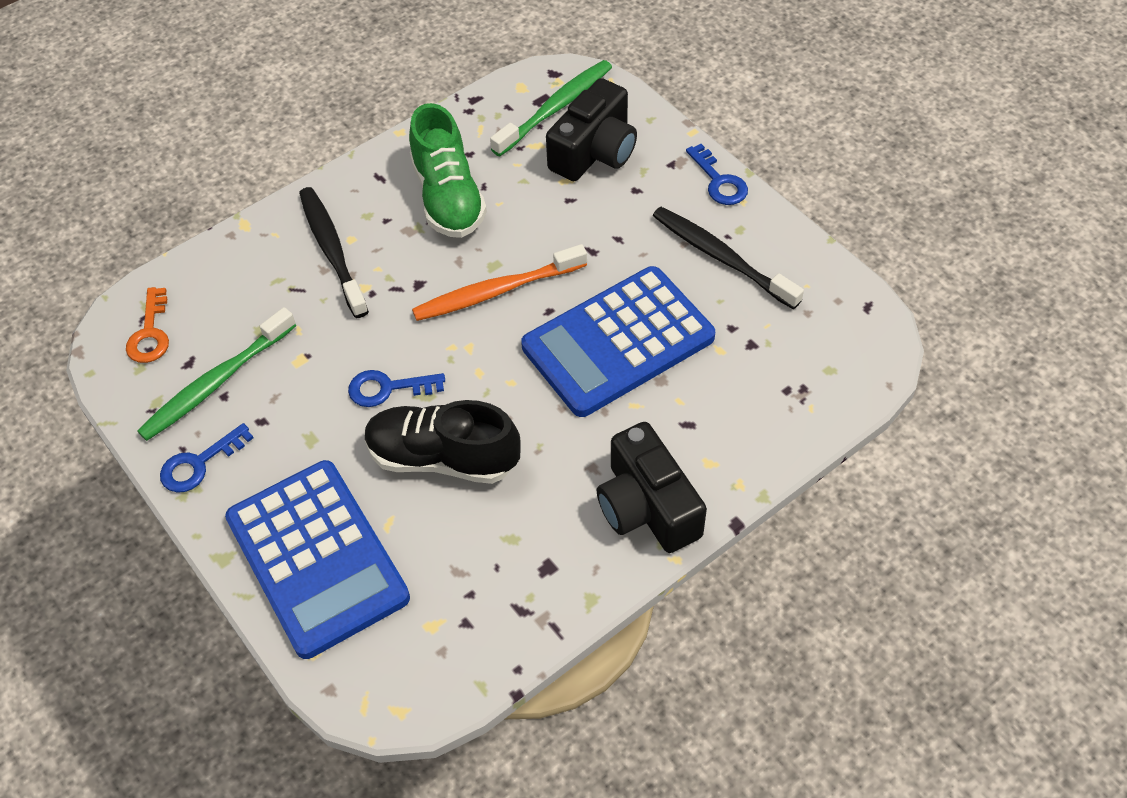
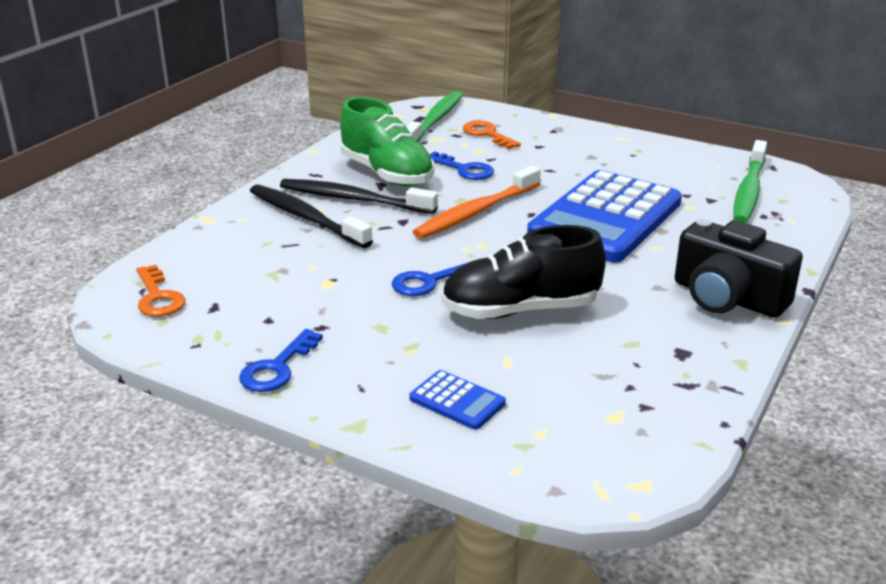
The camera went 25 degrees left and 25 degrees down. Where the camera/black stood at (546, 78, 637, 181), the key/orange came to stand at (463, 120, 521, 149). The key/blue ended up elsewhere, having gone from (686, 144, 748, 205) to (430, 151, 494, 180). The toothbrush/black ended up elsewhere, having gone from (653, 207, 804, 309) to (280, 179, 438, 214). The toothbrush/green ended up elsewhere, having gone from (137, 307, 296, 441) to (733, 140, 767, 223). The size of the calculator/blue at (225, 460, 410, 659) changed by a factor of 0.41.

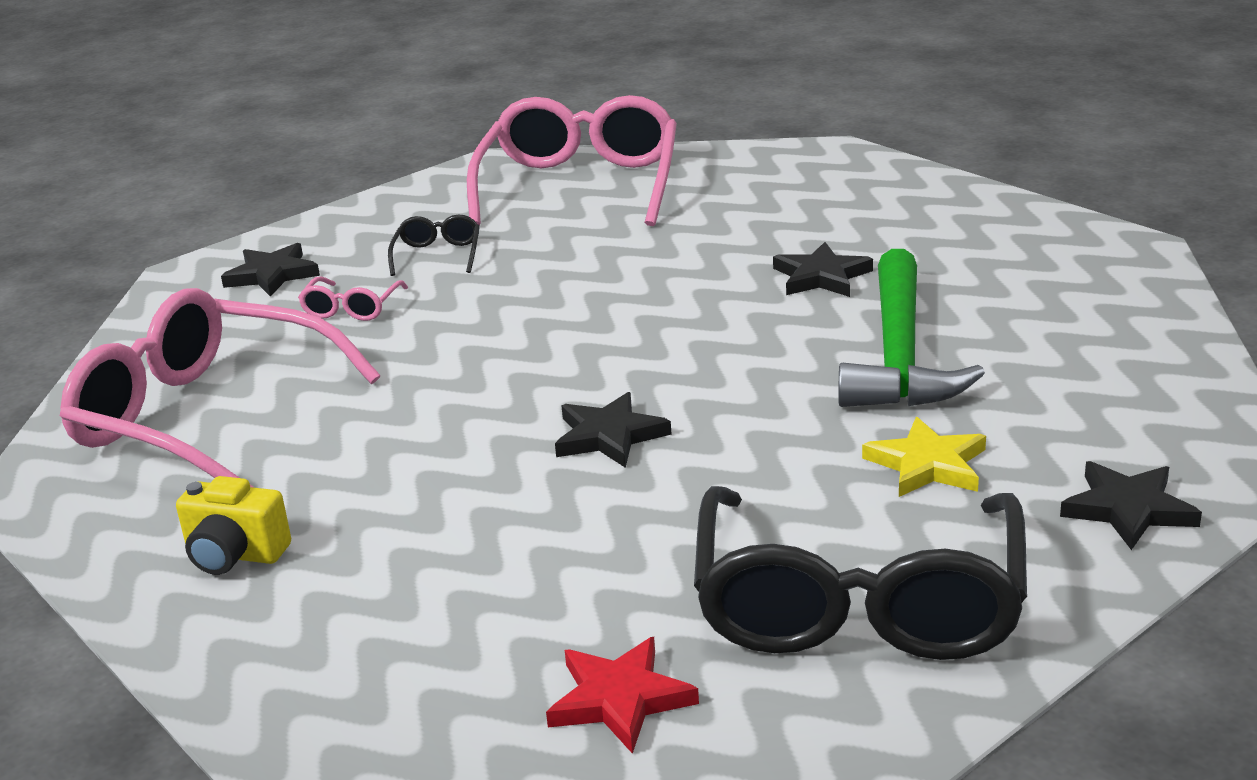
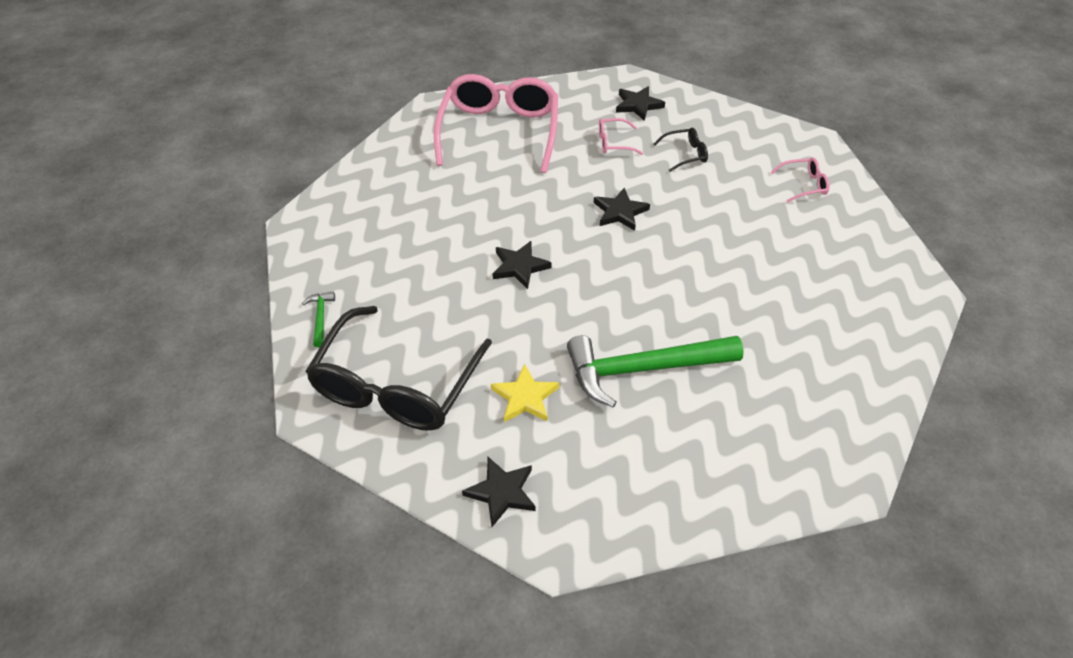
The camera went 70 degrees right and 20 degrees up. The size of the glasses/pink at (467, 95, 677, 226) changed by a factor of 0.41. The star/black ended up elsewhere, having gone from (773, 242, 873, 297) to (594, 187, 650, 231). The second view lost the camera/yellow at (176, 476, 291, 575). The glasses/black at (694, 486, 1027, 660) ended up facing another way, 60 degrees counterclockwise from before. Where the star/red stood at (546, 637, 699, 754), the hammer/green came to stand at (302, 291, 335, 347).

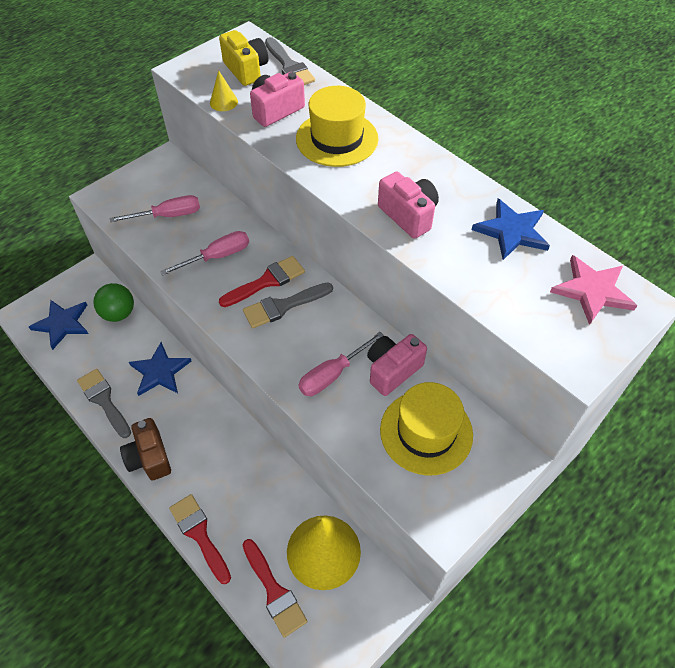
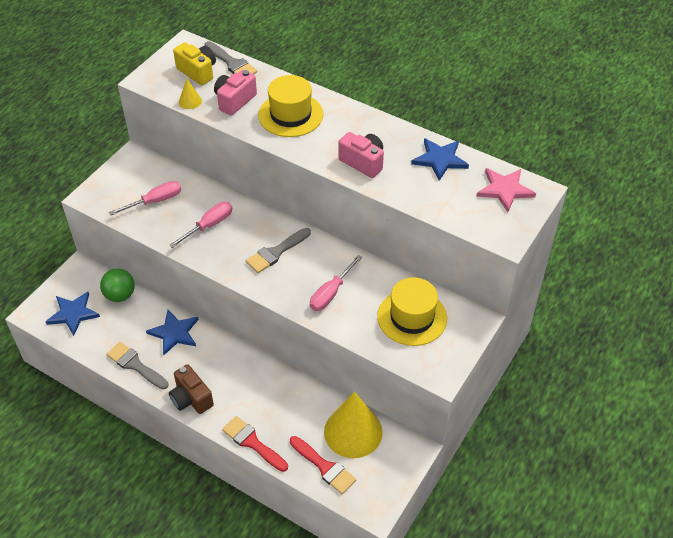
The camera went 15 degrees left and 5 degrees down. The second view lost the brush/red at (219, 256, 305, 307). The second view lost the camera/pink at (367, 334, 427, 396).

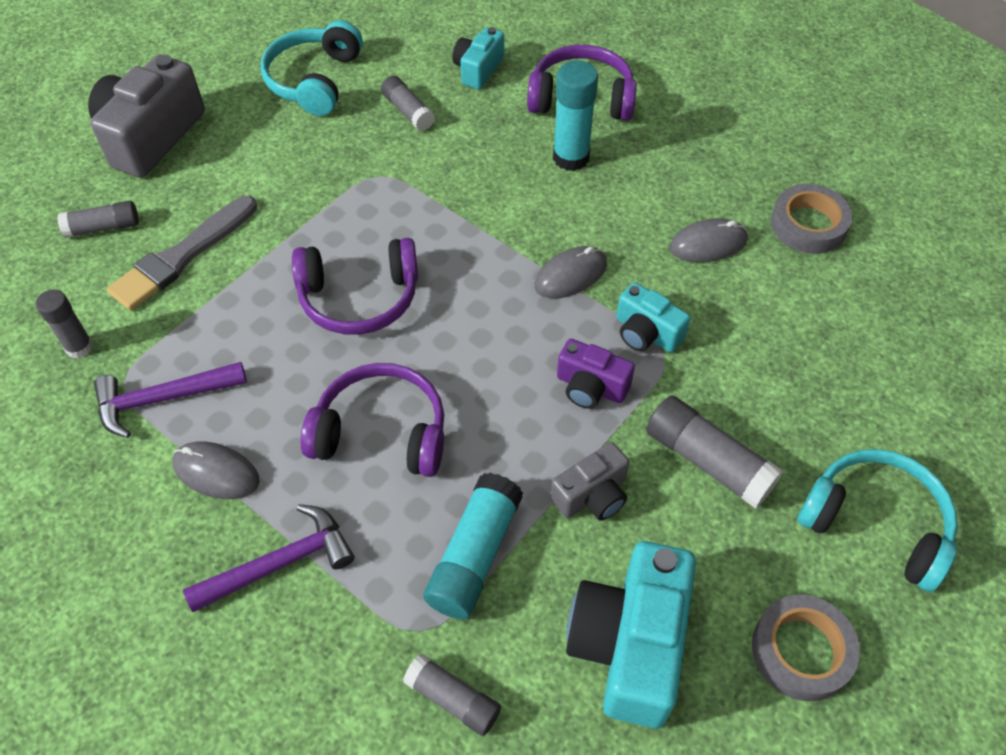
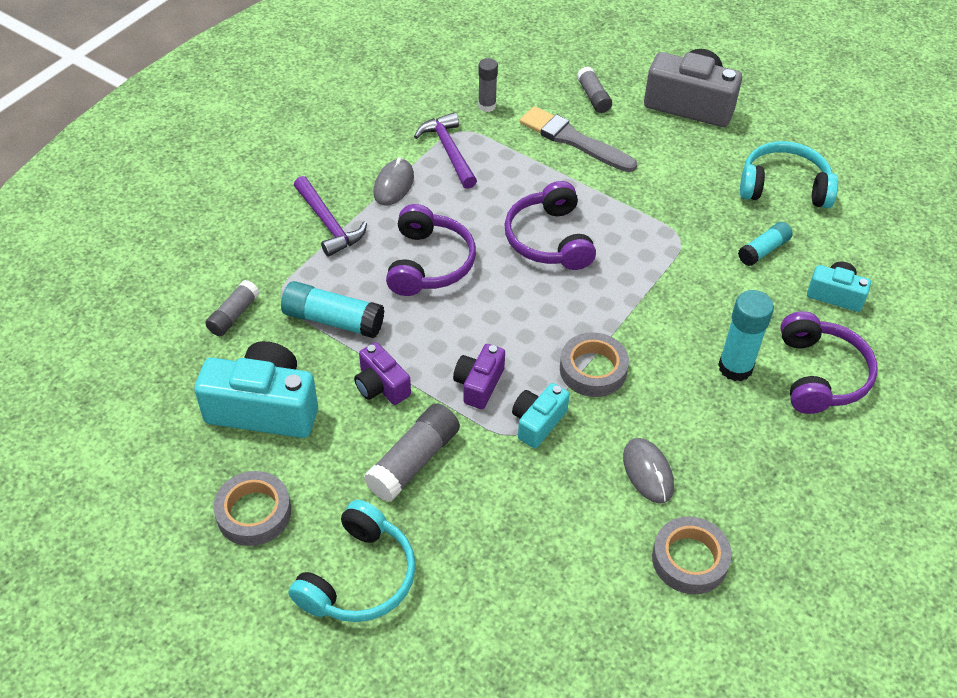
The camera went 85 degrees right and 5 degrees down. What was the glue stick/grey at (381, 76, 435, 131) turned into the glue stick/turquoise at (738, 222, 793, 266). Where the mouse/grey stood at (534, 246, 607, 299), the tape/grey came to stand at (560, 332, 629, 397). What was the camera/grey at (550, 442, 629, 521) turned into the camera/purple at (354, 342, 411, 405).

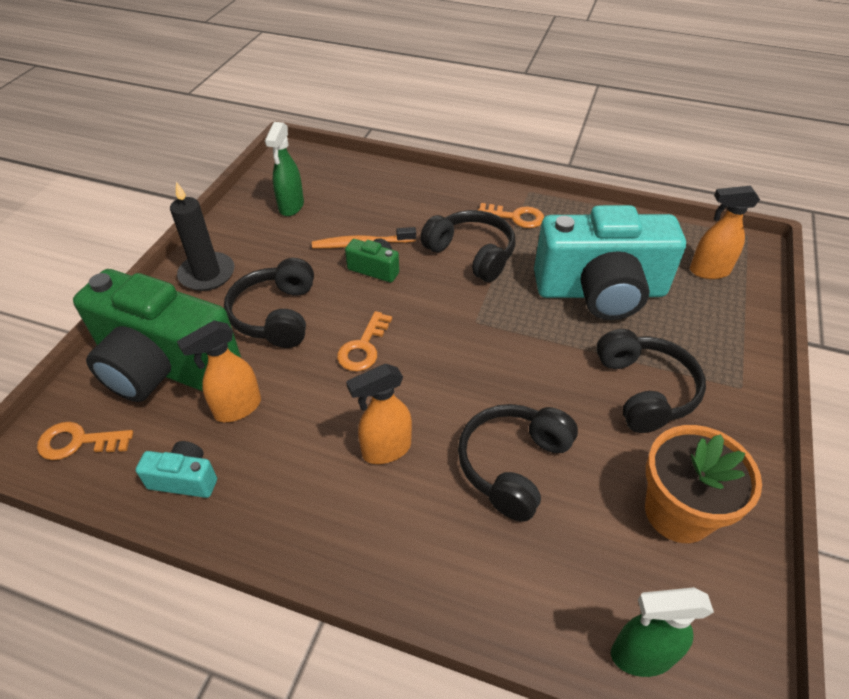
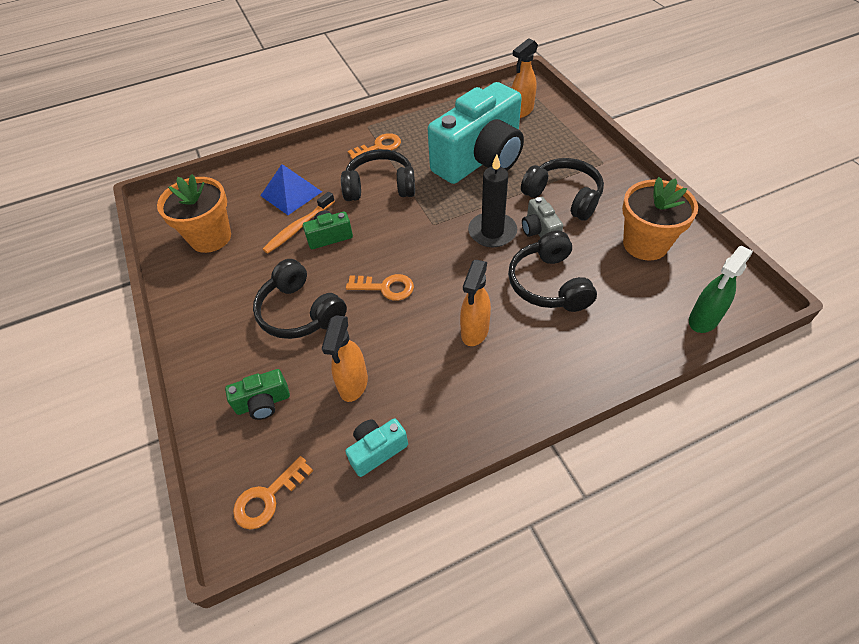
The camera went 40 degrees left and 5 degrees up. Where the spray bottle/green stood at (265, 122, 304, 216), the flower pot/orange came to stand at (157, 174, 231, 253). The candle/black ended up elsewhere, having gone from (170, 182, 234, 291) to (468, 154, 517, 247). The size of the camera/green at (73, 269, 241, 402) changed by a factor of 0.41. The key/orange at (337, 311, 392, 371) ended up facing another way, 60 degrees counterclockwise from before. The second view gained the pyramid/blue at (260, 164, 322, 215). The second view gained the camera/grey at (522, 197, 563, 238).

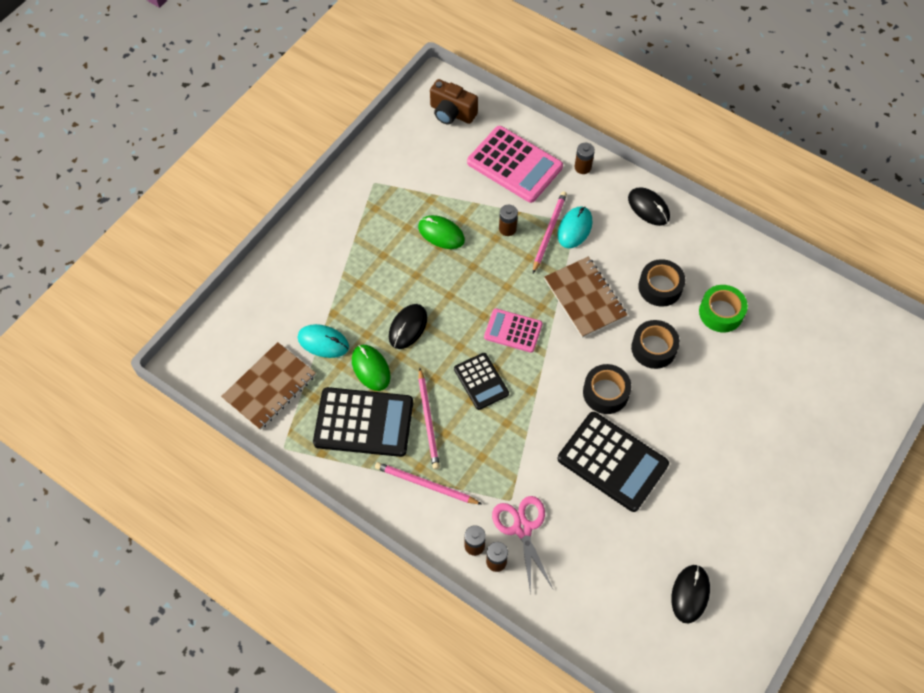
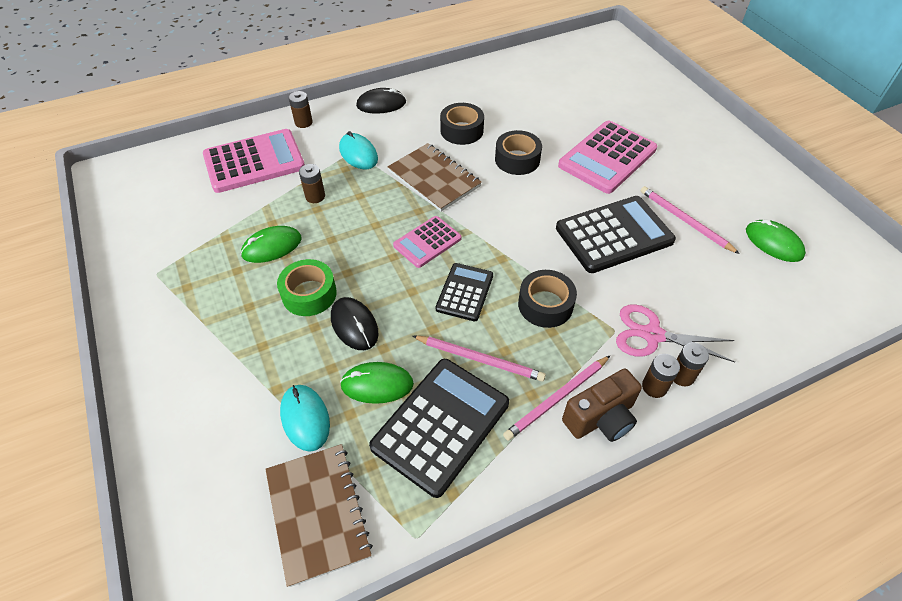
The camera went 60 degrees left and 10 degrees down. The camera/brown ended up elsewhere, having gone from (430, 79, 478, 124) to (562, 368, 642, 442). The pencil/pink ended up elsewhere, having gone from (533, 191, 567, 273) to (641, 186, 740, 254). The notebook/brown at (544, 257, 627, 338) ended up facing another way, 45 degrees clockwise from before. The tape/green ended up elsewhere, having gone from (699, 285, 748, 332) to (277, 259, 337, 316). The mouse/turquoise at (298, 324, 349, 358) ended up facing another way, 75 degrees counterclockwise from before. The calculator/black at (454, 353, 509, 410) ended up facing another way, 75 degrees counterclockwise from before. The tape/black ended up elsewhere, having gone from (583, 364, 632, 414) to (518, 270, 577, 328). What was the mouse/black at (671, 565, 710, 624) turned into the mouse/green at (746, 219, 806, 262). The second view gained the calculator/pink at (558, 121, 657, 194).

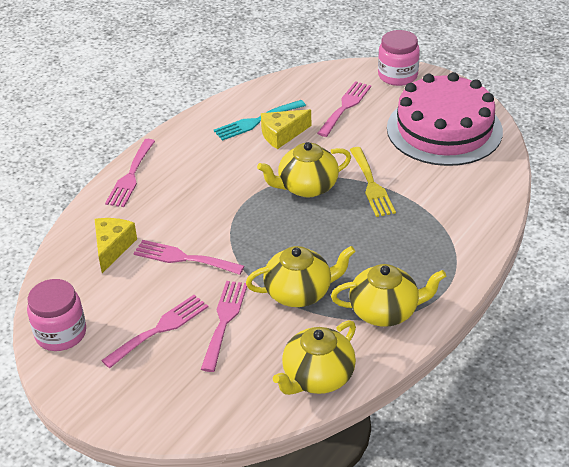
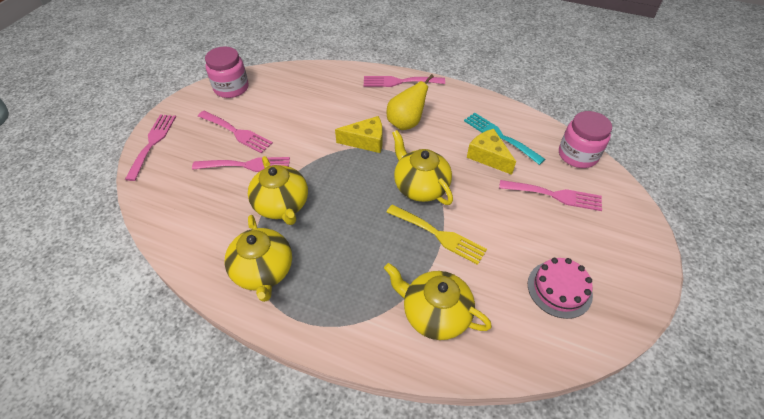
The camera went 75 degrees right and 10 degrees up. The jar/pink ended up elsewhere, having gone from (378, 30, 420, 86) to (559, 111, 612, 168). The size of the cake/pink at (387, 72, 503, 166) changed by a factor of 0.47. The fork/yellow at (350, 147, 396, 217) ended up facing another way, 120 degrees counterclockwise from before. The cheese/yellow ended up elsewhere, having gone from (95, 218, 137, 273) to (335, 116, 383, 153). The fork/pink ended up elsewhere, having gone from (133, 240, 244, 275) to (125, 115, 176, 181). The teapot/yellow ended up elsewhere, having gone from (273, 320, 356, 395) to (384, 263, 492, 340). The second view gained the pear/yellow at (386, 74, 434, 130).

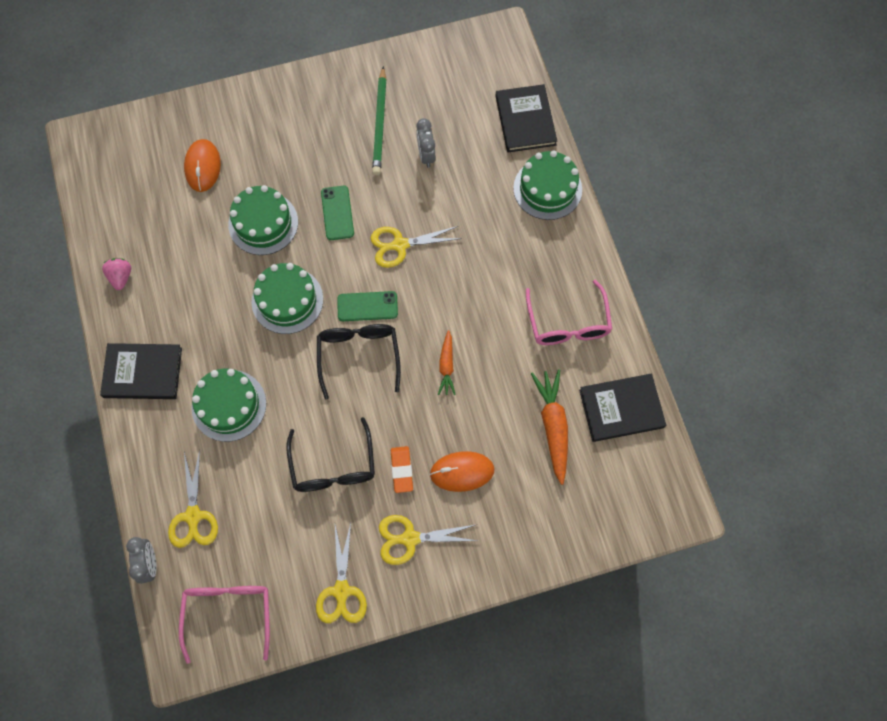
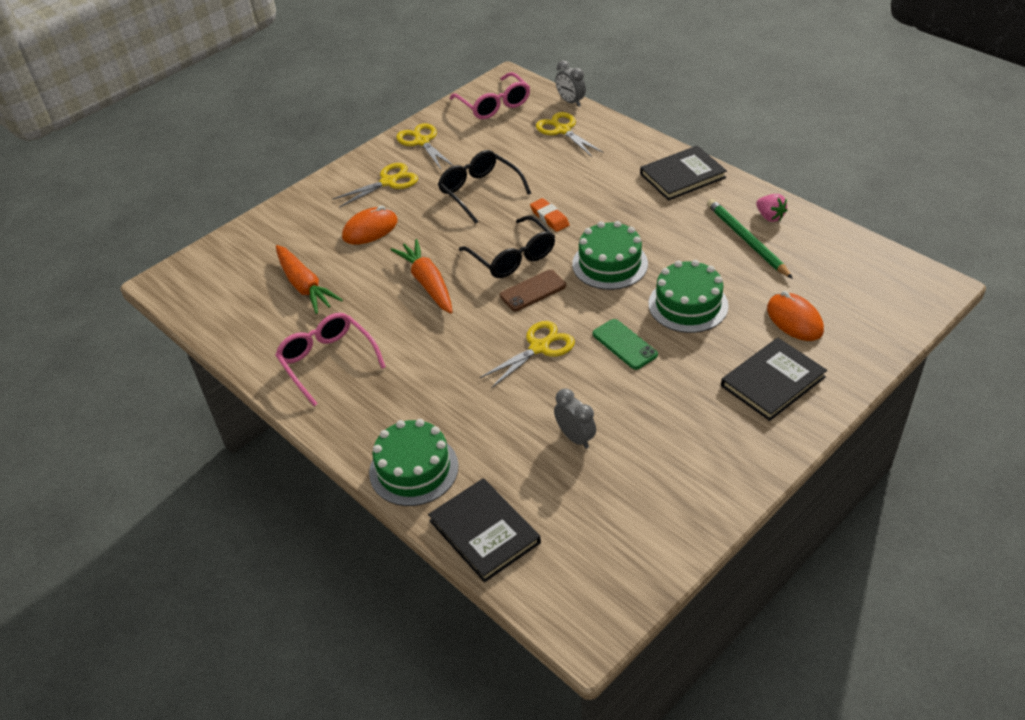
The camera went 155 degrees right and 25 degrees down. The pencil/green ended up elsewhere, having gone from (372, 66, 386, 175) to (707, 199, 793, 279). What was the phone/green at (337, 291, 398, 321) turned into the phone/brown at (500, 270, 566, 311). The size of the carrot/orange at (438, 330, 456, 395) changed by a factor of 1.68. The second view lost the cake/green at (192, 368, 266, 442). The book/black ended up elsewhere, having gone from (579, 374, 666, 442) to (721, 338, 827, 421). The eraser/orange ended up elsewhere, having gone from (391, 446, 413, 493) to (530, 198, 569, 232).

